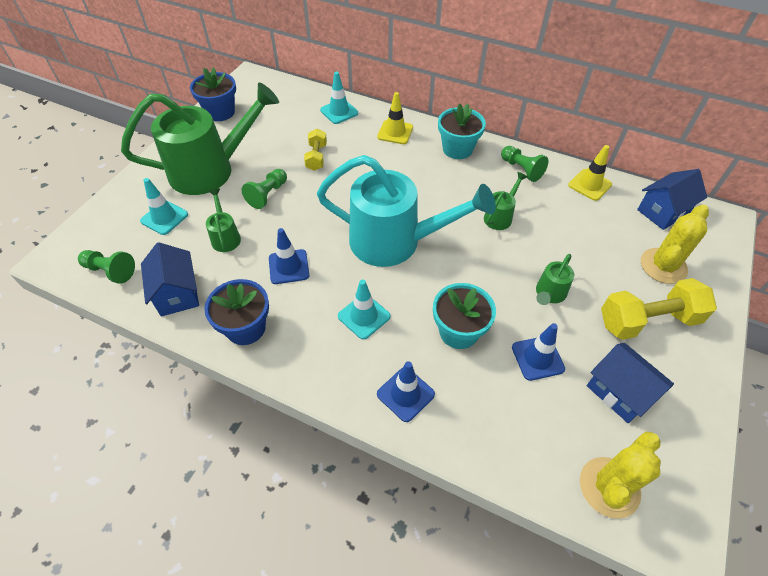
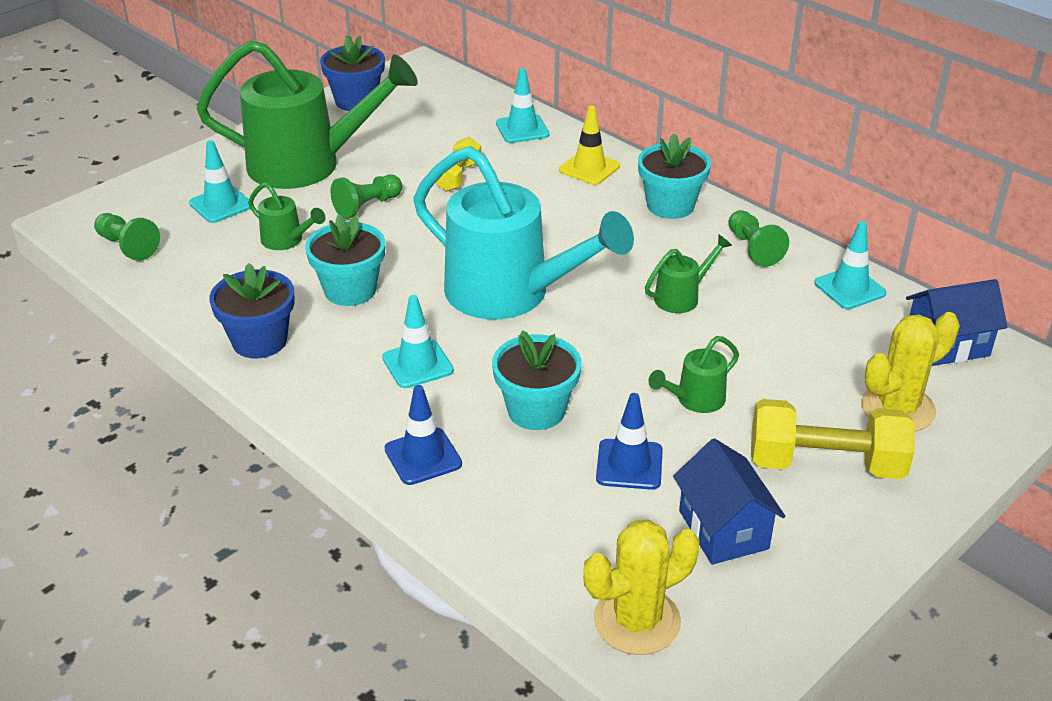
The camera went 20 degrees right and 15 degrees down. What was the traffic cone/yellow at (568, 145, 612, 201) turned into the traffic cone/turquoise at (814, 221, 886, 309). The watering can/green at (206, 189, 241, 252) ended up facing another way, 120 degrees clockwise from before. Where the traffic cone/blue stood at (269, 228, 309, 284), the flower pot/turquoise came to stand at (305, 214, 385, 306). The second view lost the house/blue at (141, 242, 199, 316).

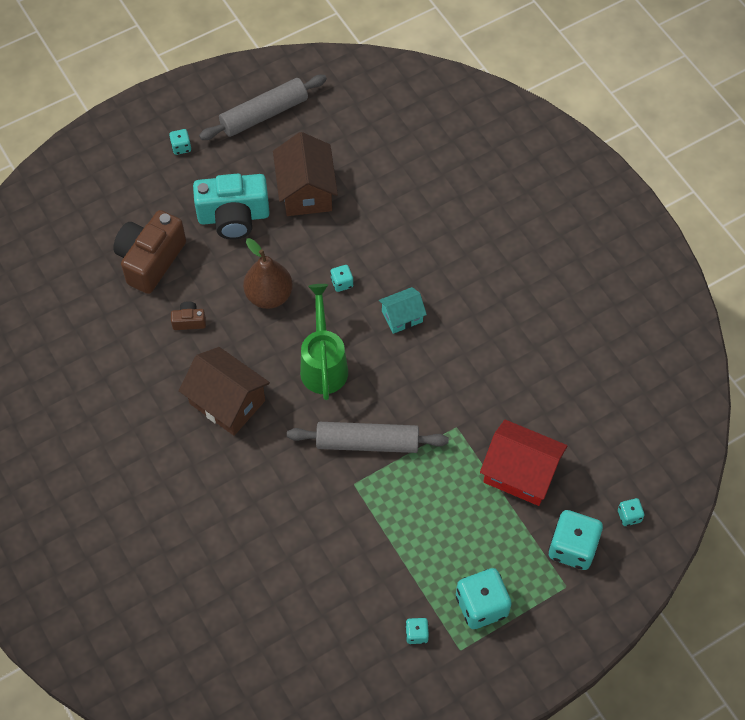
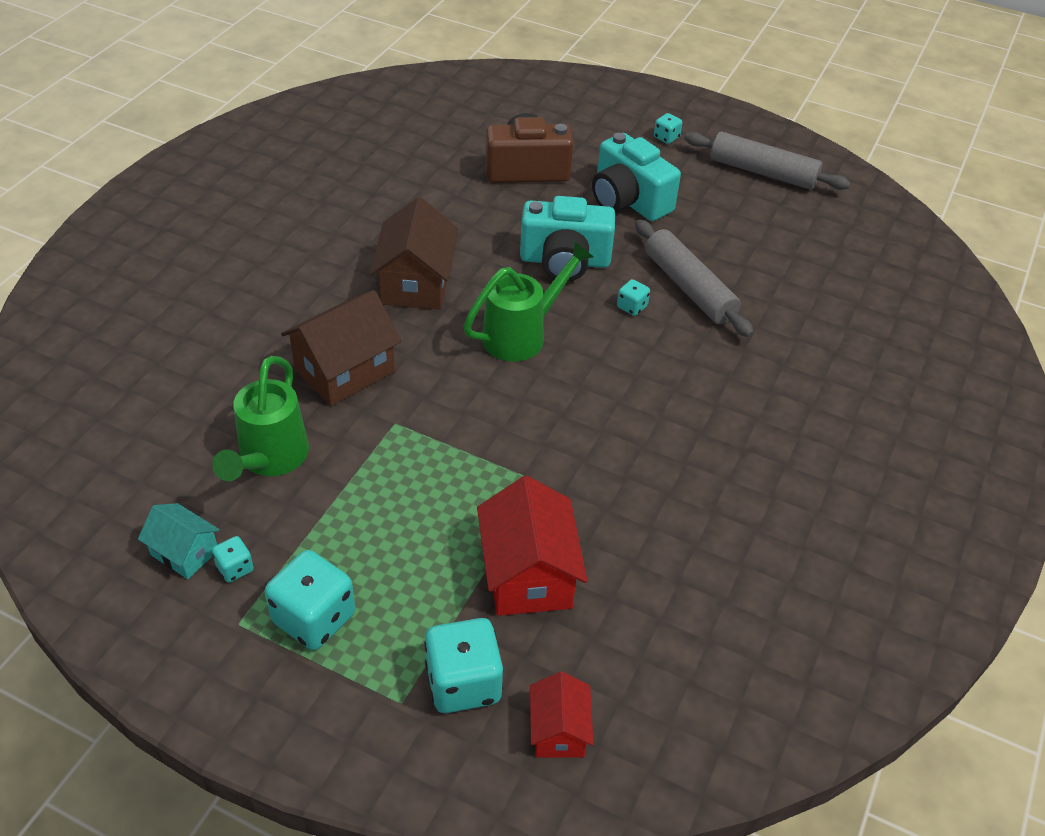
The camera went 55 degrees right and 15 degrees down. The house/brown ended up elsewhere, having gone from (273, 132, 338, 216) to (281, 290, 402, 406). Where the pear/brown stood at (243, 238, 293, 309), the camera/turquoise came to stand at (520, 196, 615, 282). The house/turquoise ended up elsewhere, having gone from (379, 287, 427, 334) to (138, 503, 220, 579). The second view lost the camera/brown at (171, 301, 206, 330). The rolling pin/grey ended up elsewhere, having gone from (287, 422, 449, 453) to (635, 219, 754, 337). Where the dice/turquoise stood at (618, 498, 645, 526), the house/red came to stand at (530, 671, 594, 758). The second view gained the watering can/green at (212, 356, 309, 481).

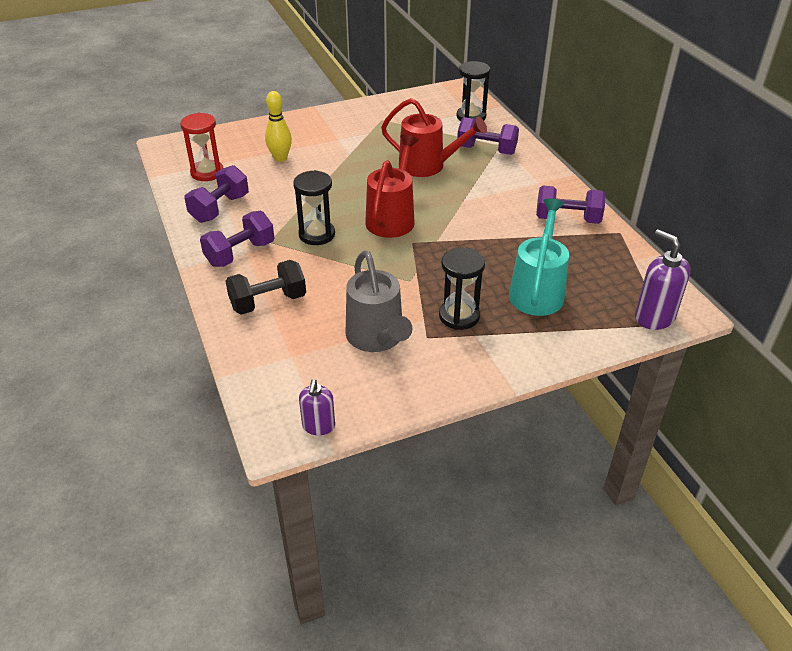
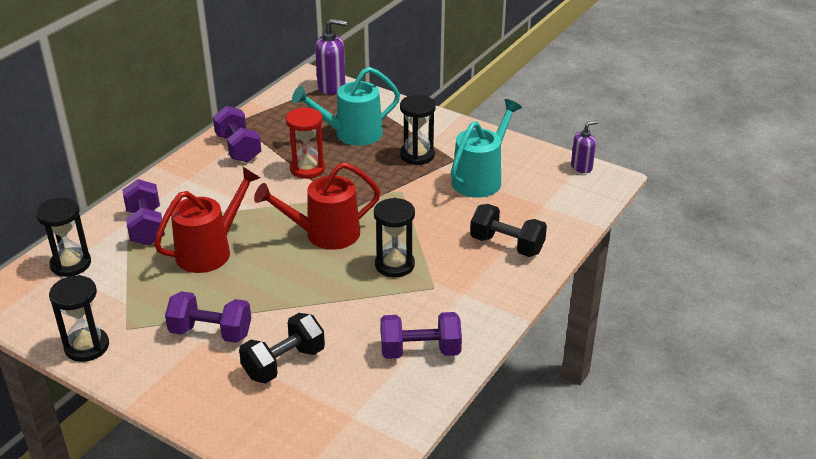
The camera went 125 degrees left and 5 degrees down. Where the bowling pin/yellow stood at (265, 91, 292, 162), the dumbbell/black came to stand at (239, 313, 325, 384). The watering can/red at (381, 98, 487, 177) ended up facing another way, 60 degrees clockwise from before. The hourglass/red ended up elsewhere, having gone from (180, 113, 223, 181) to (286, 107, 325, 179). The dumbbell/purple ended up elsewhere, having gone from (200, 211, 274, 267) to (165, 291, 251, 343). The soap dispenser/purple at (635, 229, 691, 330) ended up facing another way, 105 degrees counterclockwise from before. What was the watering can/grey at (346, 250, 412, 352) turned into the watering can/turquoise at (451, 99, 522, 198). The second view gained the hourglass/black at (49, 275, 109, 362).

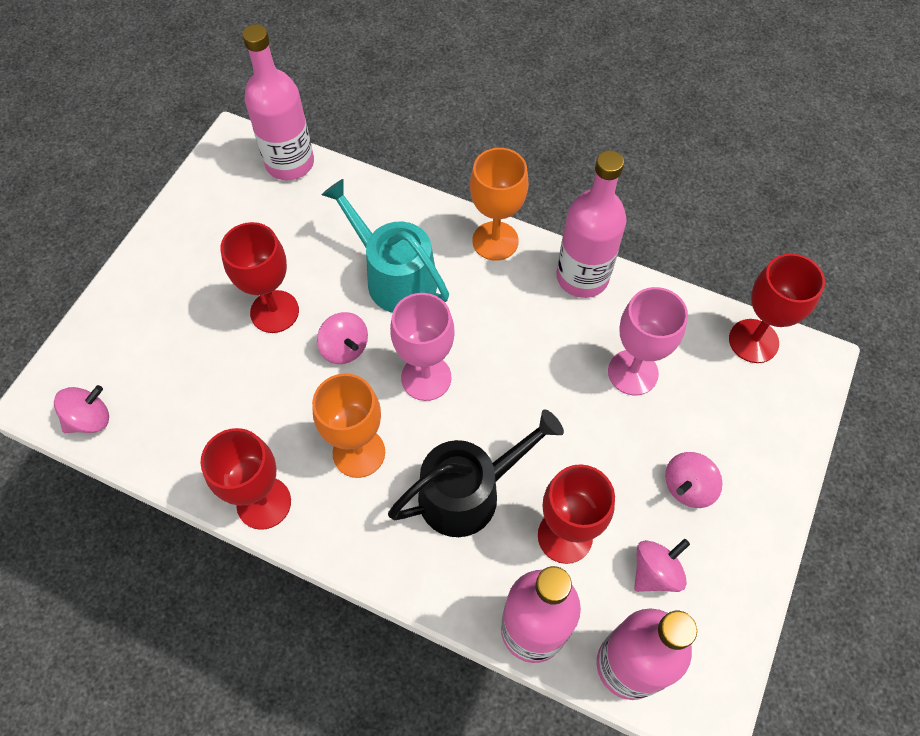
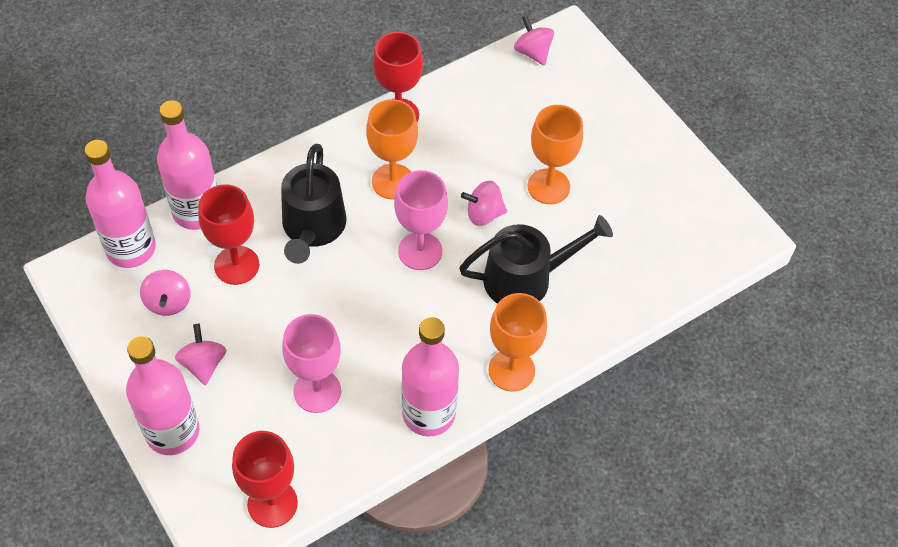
The camera went 120 degrees right and 5 degrees down. The bottle/pink ended up elsewhere, having gone from (242, 24, 314, 181) to (126, 336, 200, 455). What was the watering can/turquoise at (321, 179, 449, 313) turned into the watering can/black at (459, 215, 613, 304). What was the goblet/red at (220, 222, 299, 333) turned into the goblet/orange at (528, 105, 583, 204). The spinning top/pink at (54, 385, 109, 433) ended up facing another way, 150 degrees clockwise from before.

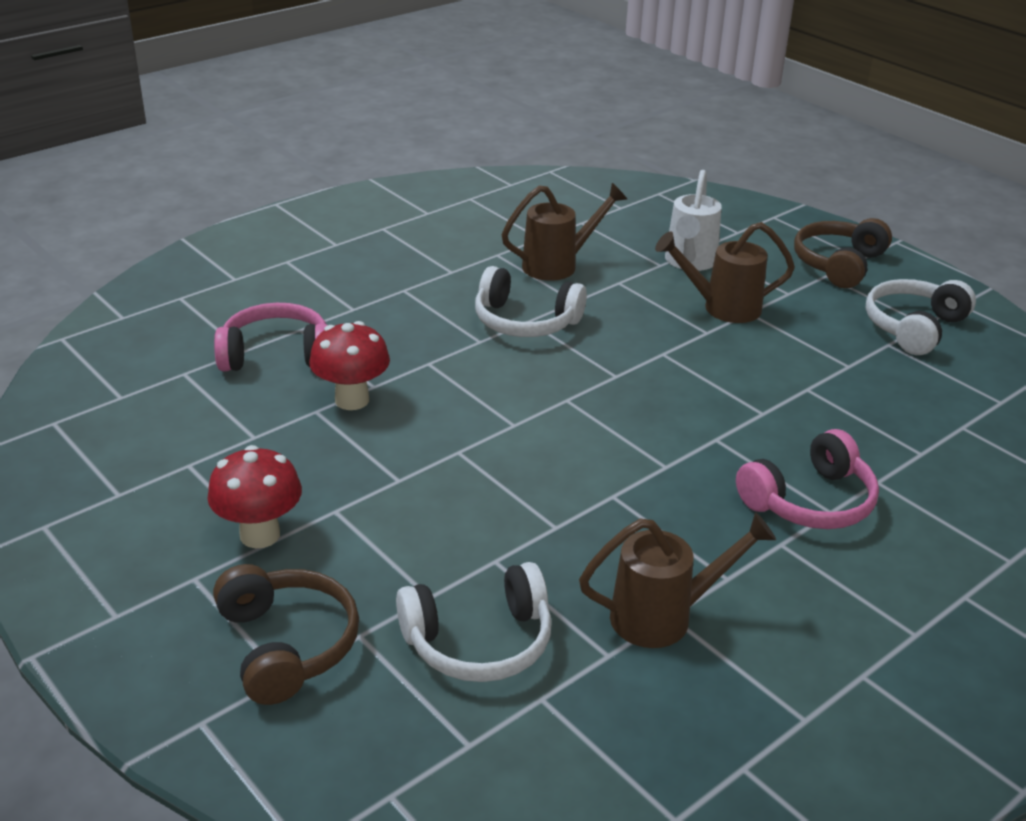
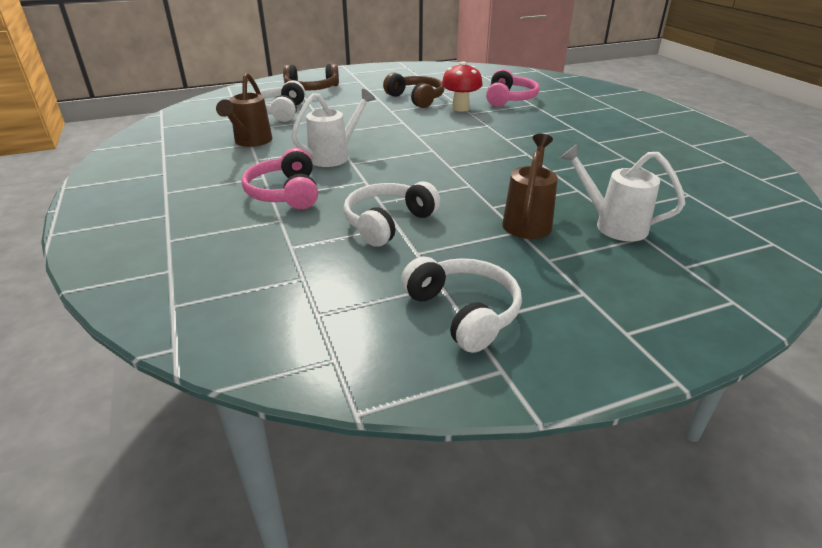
The camera went 110 degrees right and 0 degrees up. The second view lost the watering can/brown at (501, 183, 627, 281). The headphones/brown ended up elsewhere, having gone from (794, 218, 892, 288) to (383, 72, 444, 108). The headphones/white ended up elsewhere, having gone from (475, 266, 587, 337) to (343, 181, 440, 247). The second view lost the mushroom/red at (207, 445, 302, 549). The second view gained the watering can/white at (291, 89, 375, 167).

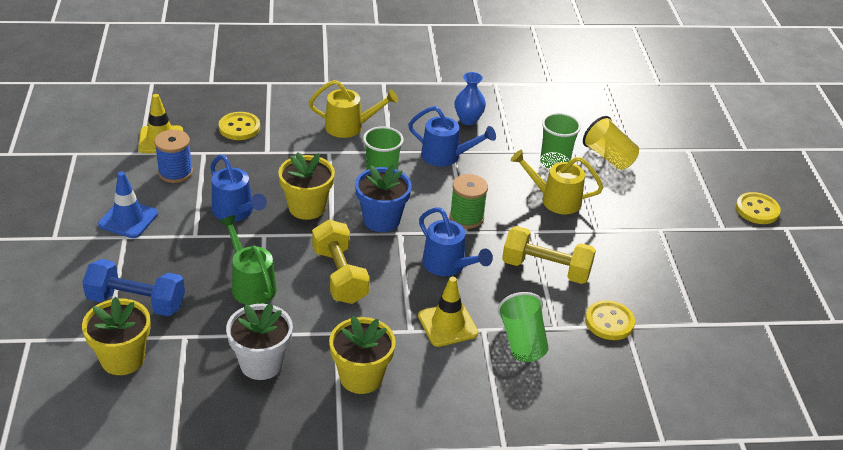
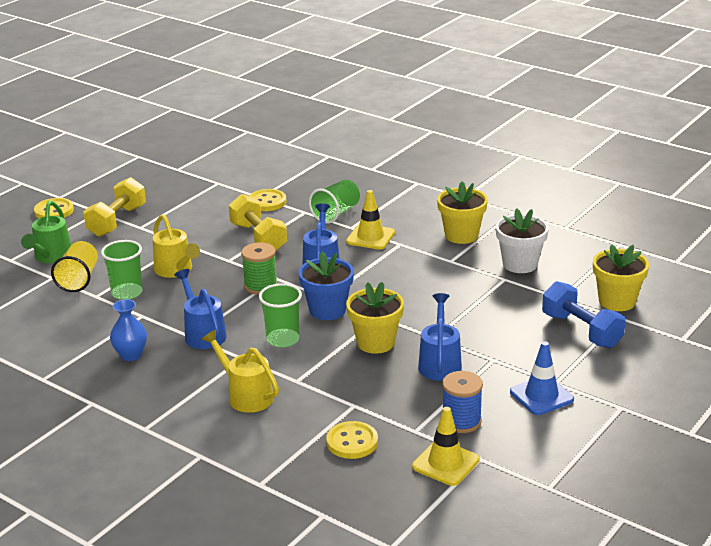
The camera went 135 degrees left and 10 degrees down. The watering can/green ended up elsewhere, having gone from (220, 215, 277, 305) to (21, 201, 71, 263). The dumbbell/yellow ended up elsewhere, having gone from (312, 220, 370, 304) to (83, 177, 146, 237).

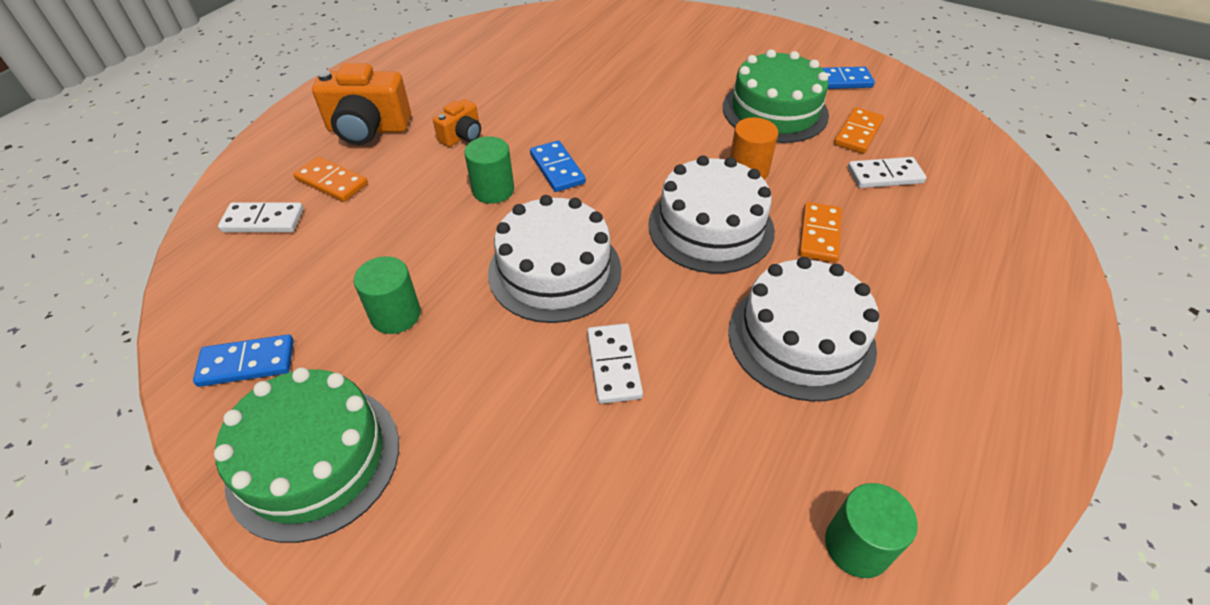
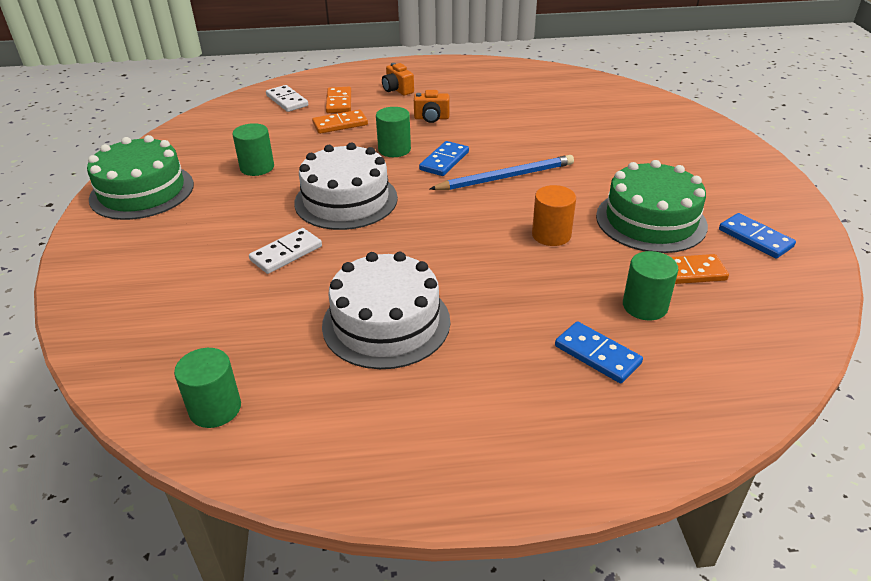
The camera went 55 degrees right and 10 degrees down. The size of the camera/orange at (312, 63, 411, 145) changed by a factor of 0.55. The second view lost the cake/white at (648, 155, 775, 273). Where the domino/white stood at (848, 157, 926, 188), the cylinder/green came to stand at (623, 251, 678, 320). The domino/orange ended up elsewhere, having gone from (799, 202, 842, 262) to (312, 110, 368, 134). The domino/blue ended up elsewhere, having gone from (193, 334, 294, 387) to (555, 321, 643, 384). The second view gained the pencil/blue at (430, 155, 574, 190).

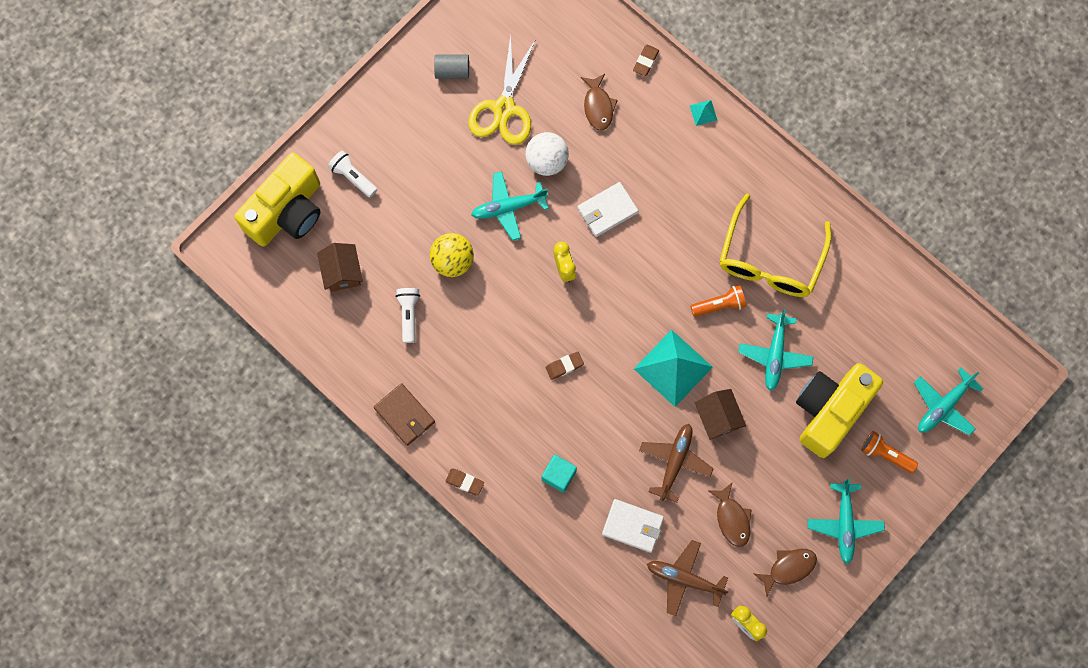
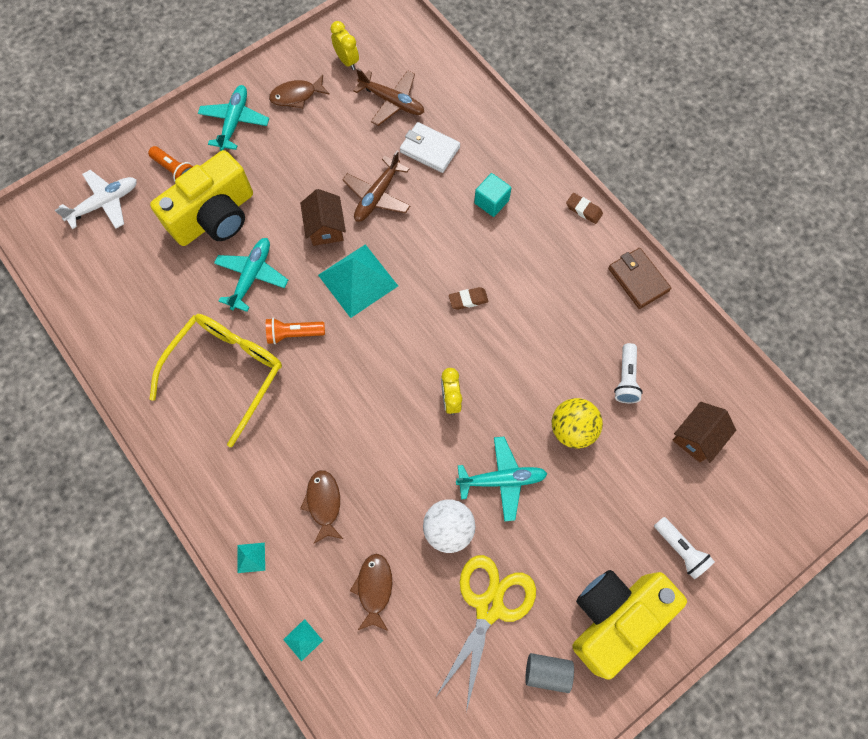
The camera went 170 degrees left and 5 degrees down. Where the eraser/brown stood at (633, 45, 659, 76), the pyramid/turquoise came to stand at (283, 619, 323, 662). The camera/yellow ended up elsewhere, having gone from (234, 153, 320, 247) to (572, 570, 687, 680). The second view lost the wallet/white at (577, 182, 638, 237). The house/brown at (317, 243, 363, 292) ended up facing another way, 45 degrees clockwise from before. What was the plane/turquoise at (914, 367, 983, 436) turned into the plane/white at (55, 170, 137, 229). The fish/brown ended up elsewhere, having gone from (708, 483, 752, 547) to (300, 470, 343, 544).

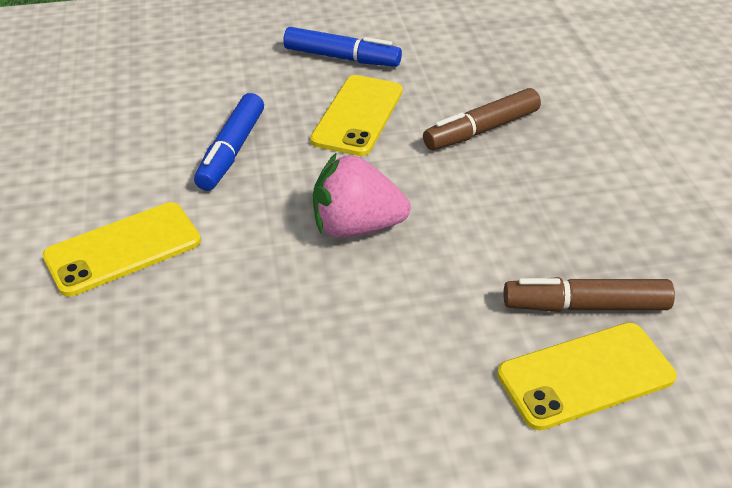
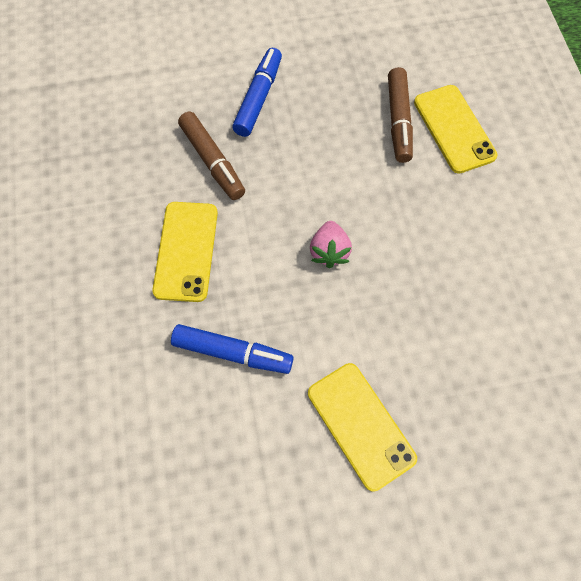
The camera went 90 degrees left and 25 degrees up. The marker/blue ended up elsewhere, having gone from (283, 27, 402, 67) to (232, 48, 282, 137). The phone/yellow at (310, 75, 403, 156) ended up facing another way, 75 degrees clockwise from before. The size of the strawberry/pink at (313, 152, 411, 238) changed by a factor of 0.66.

